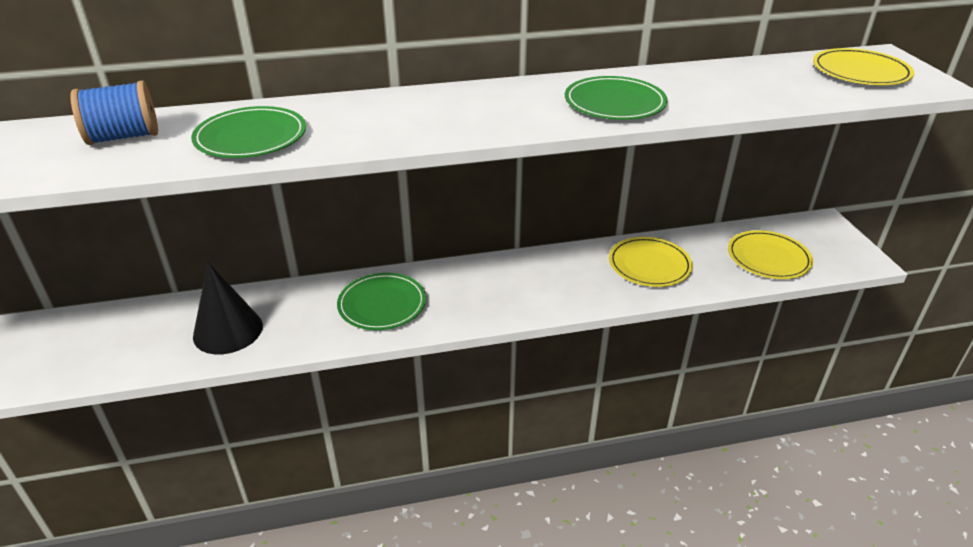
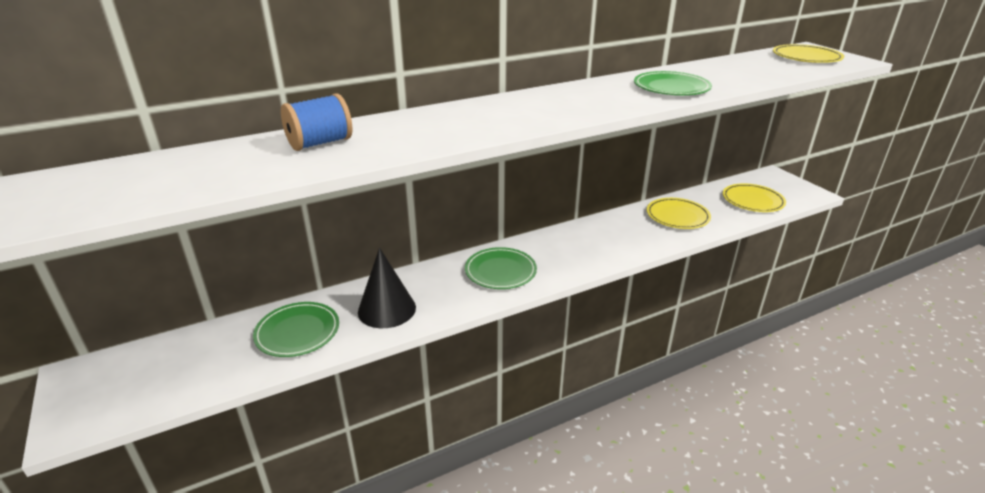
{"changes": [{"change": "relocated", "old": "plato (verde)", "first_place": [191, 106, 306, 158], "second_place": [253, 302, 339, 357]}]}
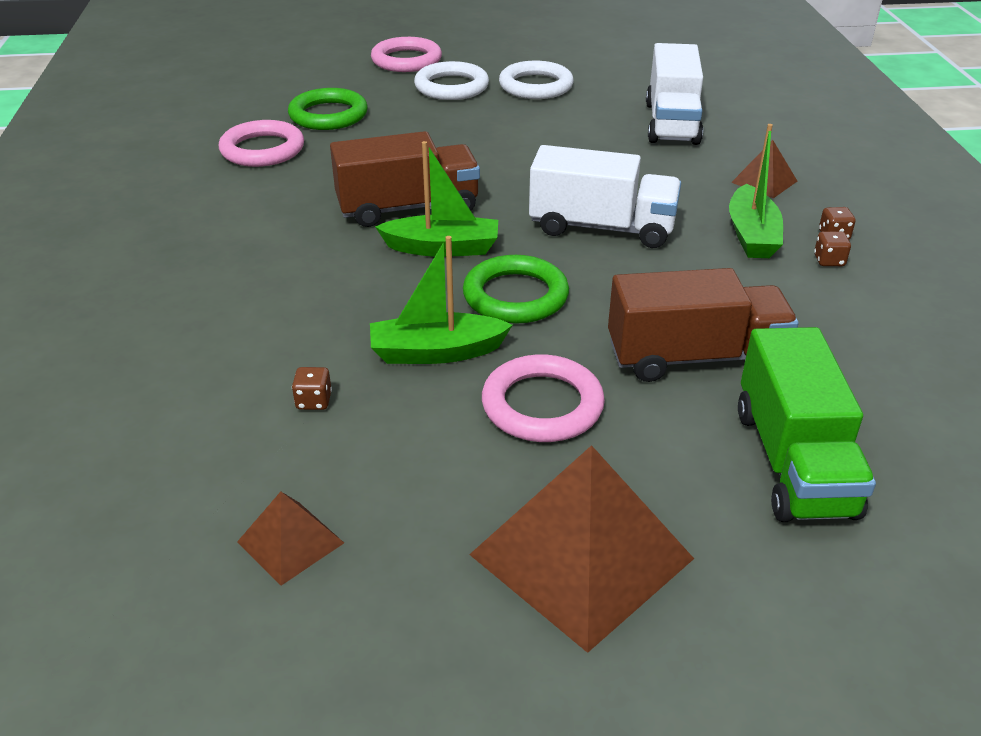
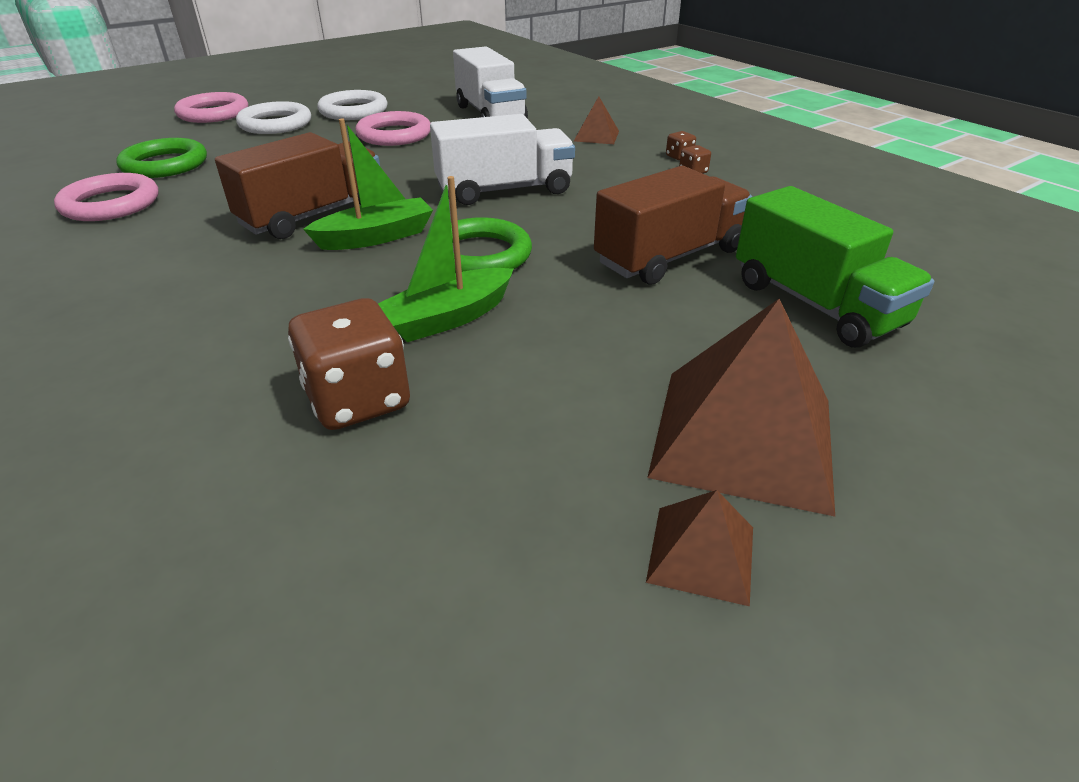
{"changes": [{"change": "missing", "old": "barco (verde)", "first_place": [729, 124, 783, 258]}, {"change": "relocated", "old": "anillo (rosa)", "first_place": [482, 354, 605, 442], "second_place": [355, 111, 430, 146]}, {"change": "size", "old": "dado (marrón)", "first_place": [292, 367, 332, 410], "second_place": [288, 298, 410, 430], "factor": 2.31}, {"change": "relocated", "old": "pirámide (marrón)", "first_place": [237, 491, 344, 585], "second_place": [646, 490, 753, 606]}]}
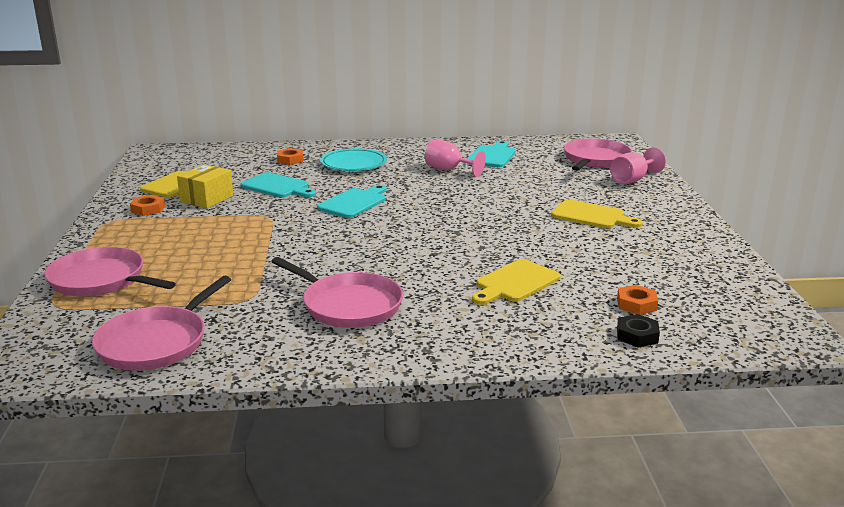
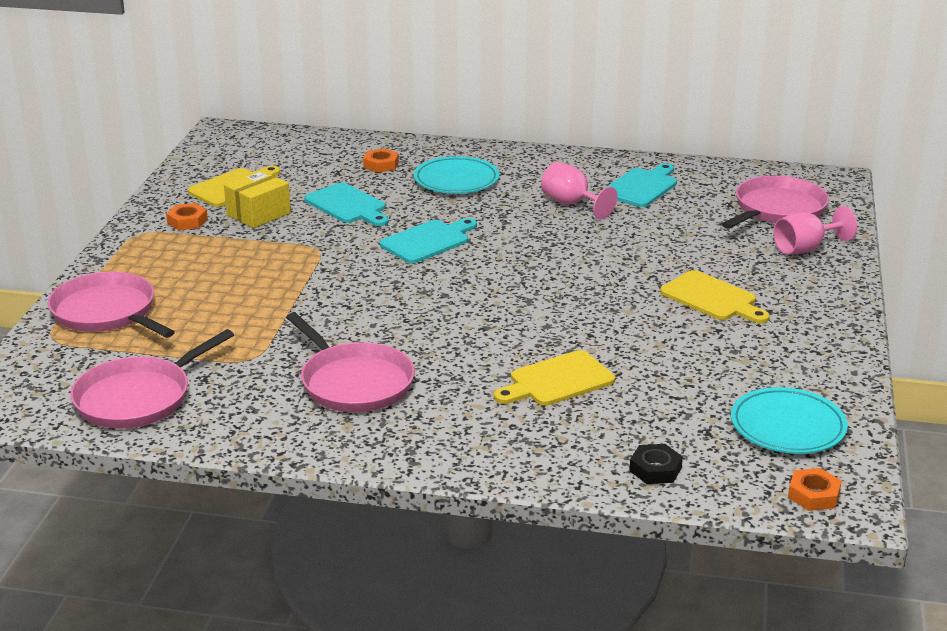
{"changes": [{"change": "relocated", "old": "tuerca (naranja)", "first_place": [617, 285, 658, 315], "second_place": [788, 468, 842, 511]}, {"change": "appeared", "new": "plato (turquesa)", "second_place": [731, 387, 848, 454]}]}
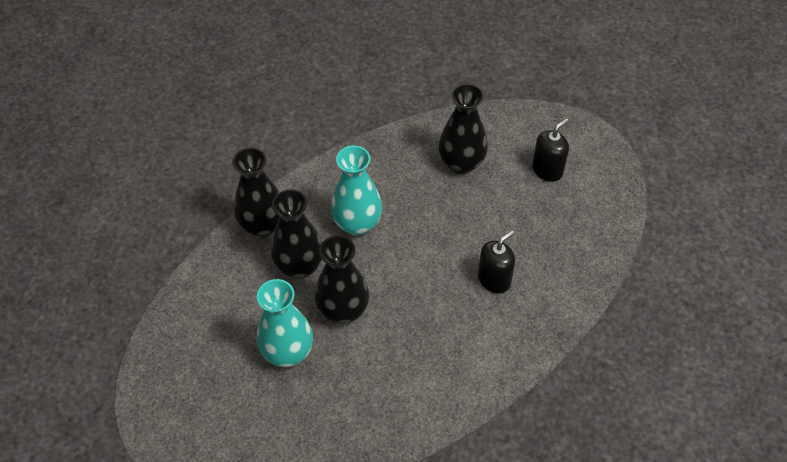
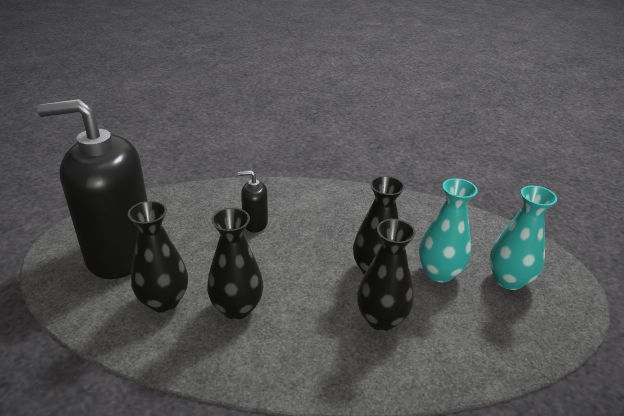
{"changes": [{"change": "size", "old": "dispensador de jabón (negro)", "first_place": [532, 119, 569, 182], "second_place": [37, 99, 148, 279], "factor": 2.45}, {"change": "relocated", "old": "florero (turquesa)", "first_place": [331, 145, 382, 235], "second_place": [489, 185, 557, 290]}, {"change": "relocated", "old": "florero (negro)", "first_place": [232, 147, 280, 237], "second_place": [207, 208, 263, 320]}]}
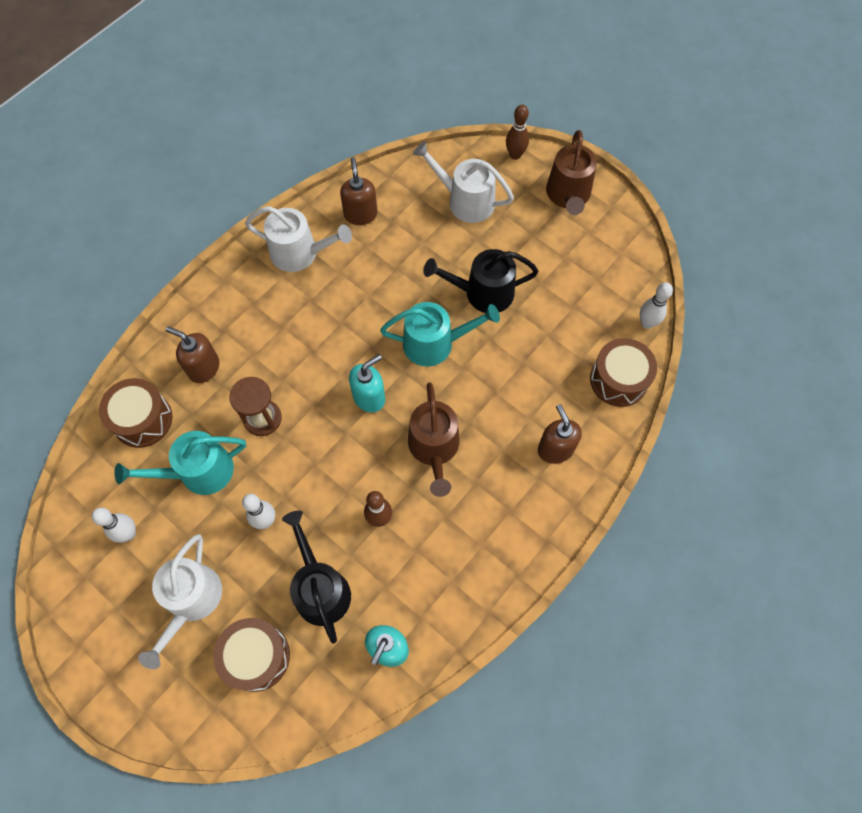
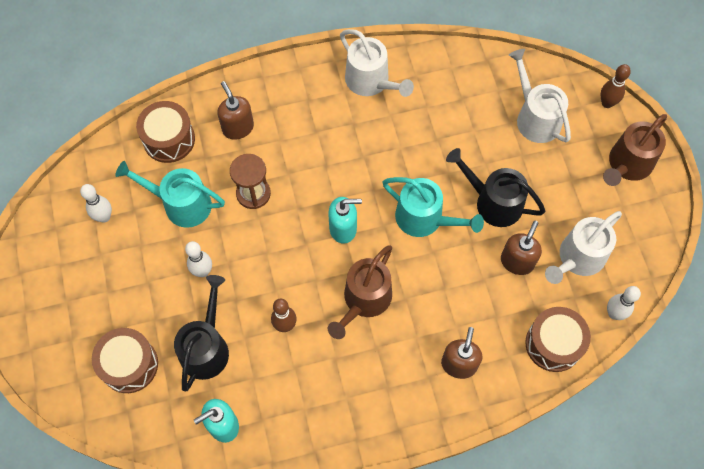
{"changes": [{"change": "relocated", "old": "dispensador de jabón (marrón)", "first_place": [340, 157, 377, 225], "second_place": [501, 220, 542, 275]}, {"change": "relocated", "old": "regadera (blanco)", "first_place": [138, 534, 222, 669], "second_place": [545, 211, 622, 284]}]}
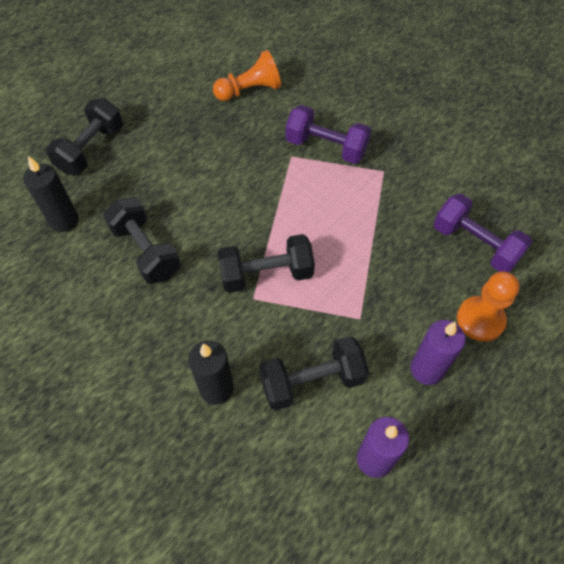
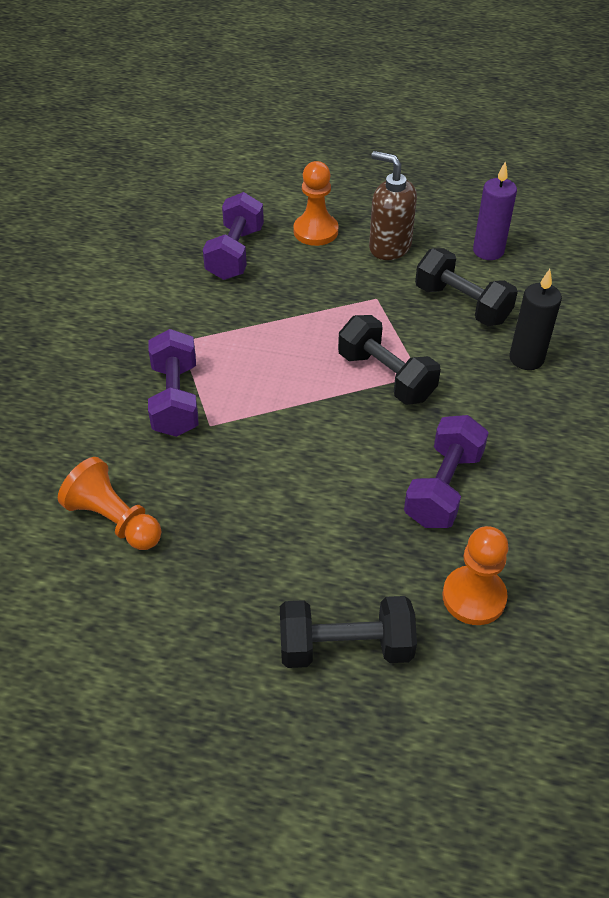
{"changes": [{"change": "exchanged", "old": "vela (negro)", "new": "peón (naranja)", "first_place": [23, 156, 79, 232], "second_place": [442, 526, 509, 625]}, {"change": "colour", "old": "mancuerna (negro)", "new": "mancuerna (morado)", "first_place": [103, 198, 181, 284], "second_place": [404, 415, 489, 528]}, {"change": "exchanged", "old": "vela (morado)", "new": "dispensador de jabón (marrón)", "first_place": [410, 320, 466, 385], "second_place": [369, 151, 417, 260]}]}
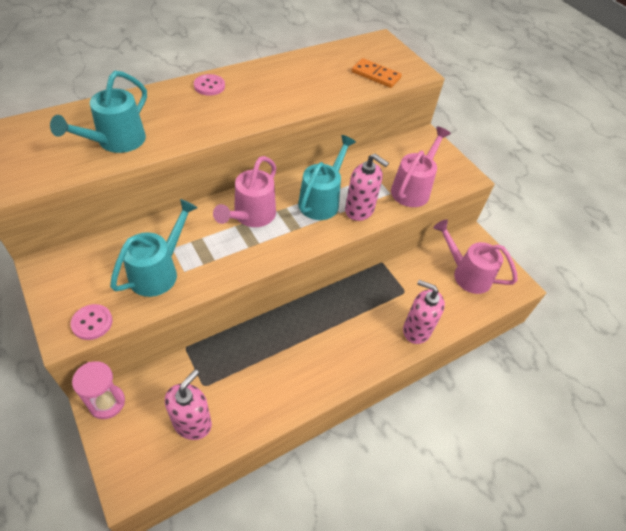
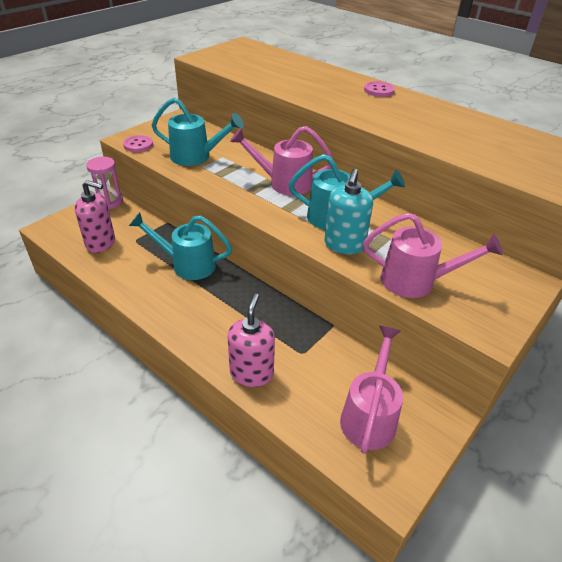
{"changes": [{"change": "missing", "old": "ficha de dominó (naranja)", "first_place": [352, 58, 402, 88]}, {"change": "relocated", "old": "regadera (turquesa)", "first_place": [50, 71, 147, 153], "second_place": [129, 212, 232, 280]}, {"change": "colour", "old": "dispensador de jabón (rosa)", "new": "dispensador de jabón (turquesa)", "first_place": [345, 154, 389, 221], "second_place": [324, 169, 373, 254]}]}
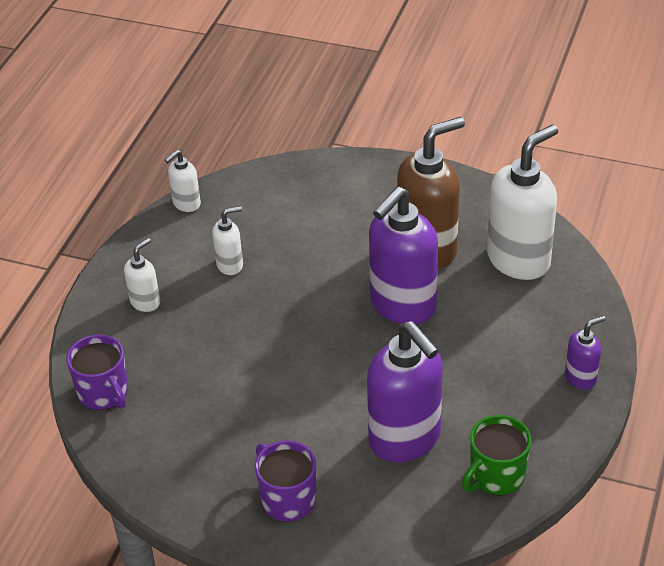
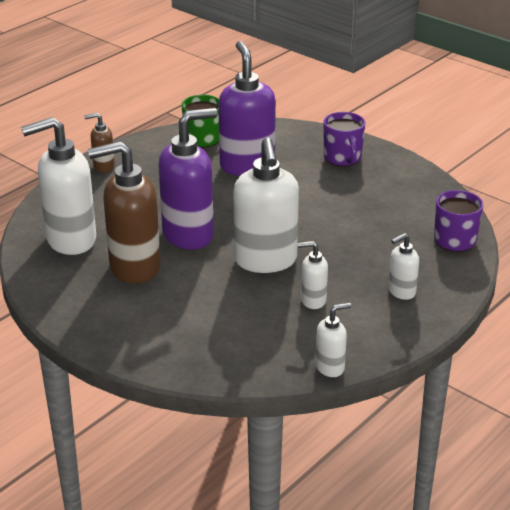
{"changes": [{"change": "colour", "old": "dispensador de jabón (morado)", "new": "dispensador de jabón (marrón)", "first_place": [565, 316, 606, 390], "second_place": [84, 113, 115, 172]}, {"change": "appeared", "new": "dispensador de jabón (blanco)", "second_place": [234, 137, 299, 273]}]}
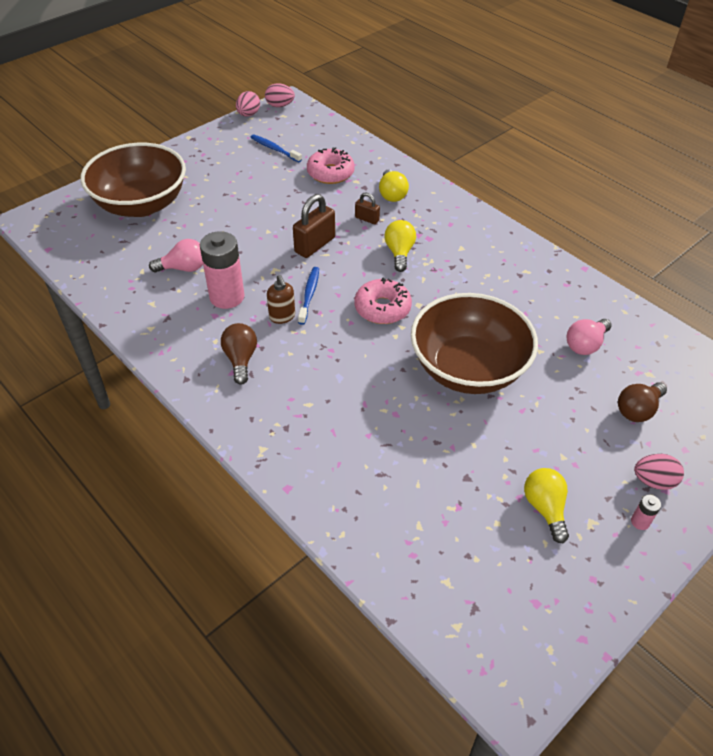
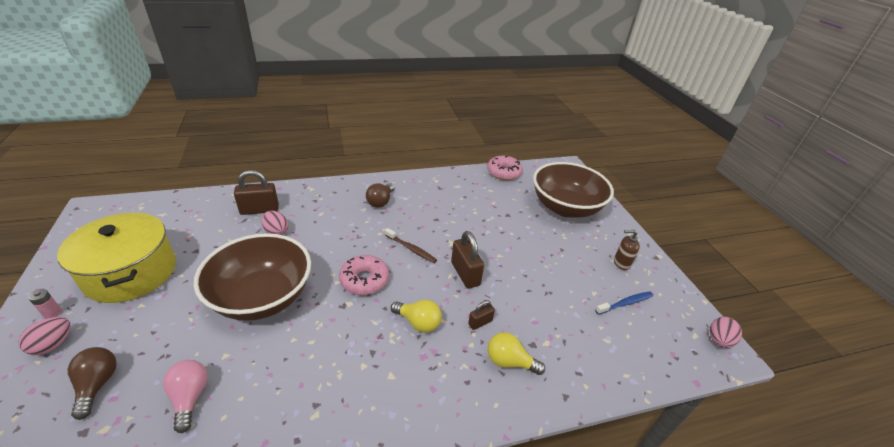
{"changes": [{"change": "relocated", "old": "huevo (rosa)", "first_place": [236, 91, 260, 116], "second_place": [262, 211, 288, 235]}, {"change": "relocated", "old": "rosquilla (rosa)", "first_place": [307, 147, 355, 184], "second_place": [487, 156, 523, 180]}, {"change": "missing", "old": "pila (rosa)", "first_place": [200, 231, 245, 309]}, {"change": "missing", "old": "bombilla (rosa)", "first_place": [149, 239, 203, 272]}, {"change": "colour", "old": "cepillo de dientes (azul)", "new": "cepillo de dientes (marrón)", "first_place": [298, 267, 319, 325], "second_place": [385, 228, 437, 263]}, {"change": "relocated", "old": "dispensador de jabón (marrón)", "first_place": [267, 275, 295, 324], "second_place": [614, 230, 640, 270]}, {"change": "spun", "old": "bombilla (marrón)", "first_place": [221, 323, 257, 385], "second_place": [366, 183, 394, 207], "degrees": 90}, {"change": "exchanged", "old": "bombilla (amarillo)", "new": "olla (amarillo)", "first_place": [524, 468, 569, 543], "second_place": [57, 213, 176, 303]}, {"change": "appeared", "new": "candado (marrón)", "second_place": [234, 170, 279, 215]}]}
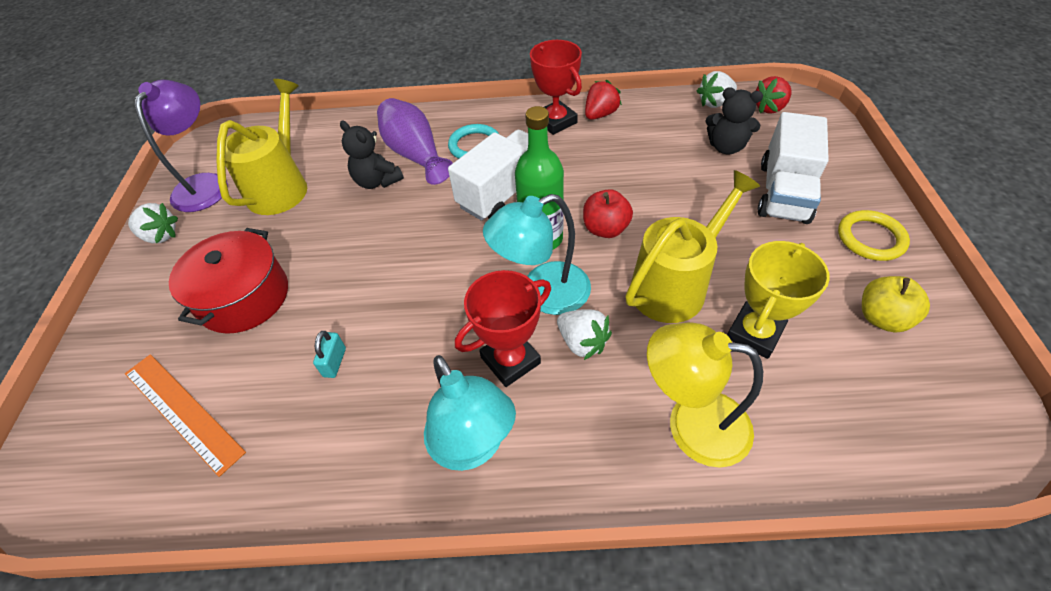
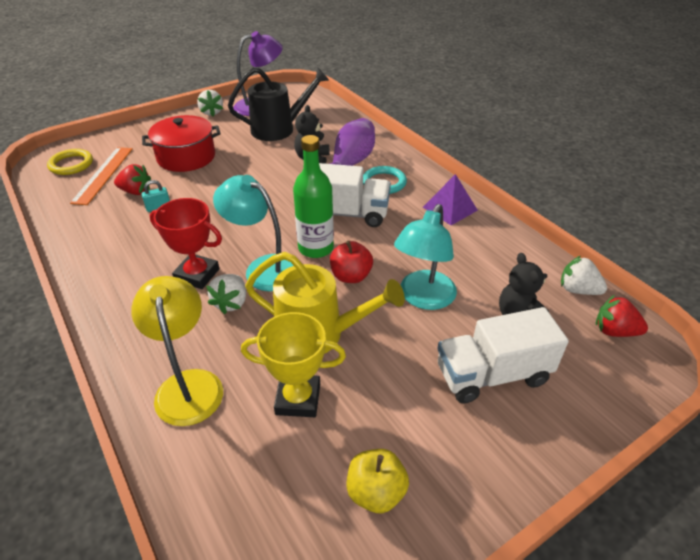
{"changes": [{"change": "exchanged", "old": "trofeo (rojo)", "new": "pirámide (morado)", "first_place": [530, 40, 582, 135], "second_place": [423, 174, 478, 225]}, {"change": "colour", "old": "regadera (amarillo)", "new": "regadera (negro)", "first_place": [216, 79, 307, 215], "second_place": [228, 67, 329, 141]}, {"change": "relocated", "old": "fresa (rojo)", "first_place": [585, 80, 622, 120], "second_place": [114, 164, 151, 195]}, {"change": "relocated", "old": "anillo (amarillo)", "first_place": [838, 210, 910, 261], "second_place": [47, 149, 93, 175]}, {"change": "relocated", "old": "lámpara (turquesa)", "first_place": [424, 355, 516, 471], "second_place": [394, 204, 457, 310]}]}
